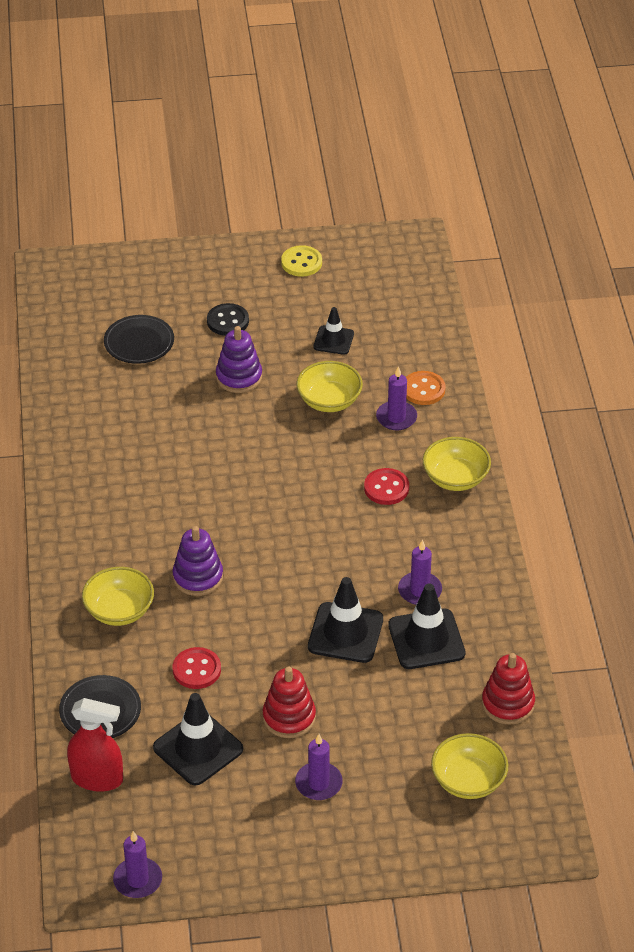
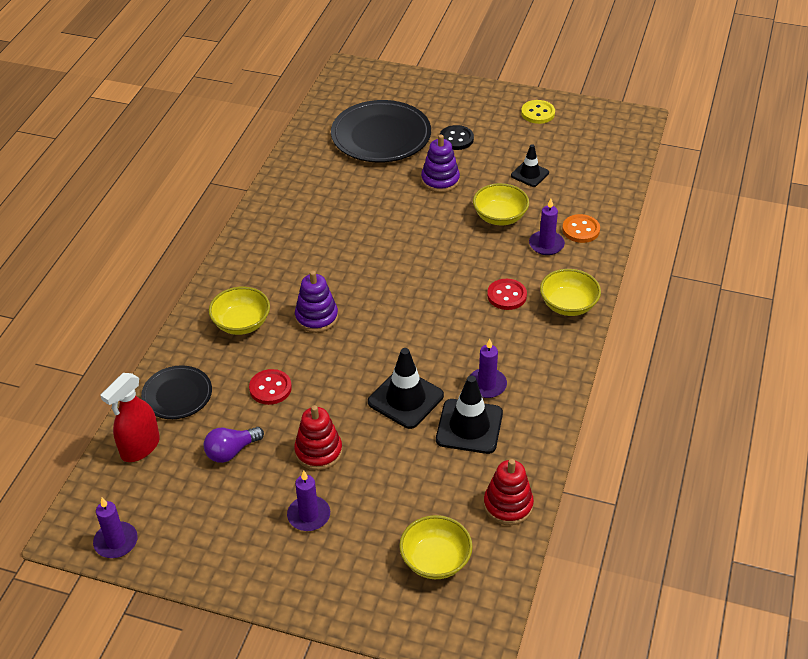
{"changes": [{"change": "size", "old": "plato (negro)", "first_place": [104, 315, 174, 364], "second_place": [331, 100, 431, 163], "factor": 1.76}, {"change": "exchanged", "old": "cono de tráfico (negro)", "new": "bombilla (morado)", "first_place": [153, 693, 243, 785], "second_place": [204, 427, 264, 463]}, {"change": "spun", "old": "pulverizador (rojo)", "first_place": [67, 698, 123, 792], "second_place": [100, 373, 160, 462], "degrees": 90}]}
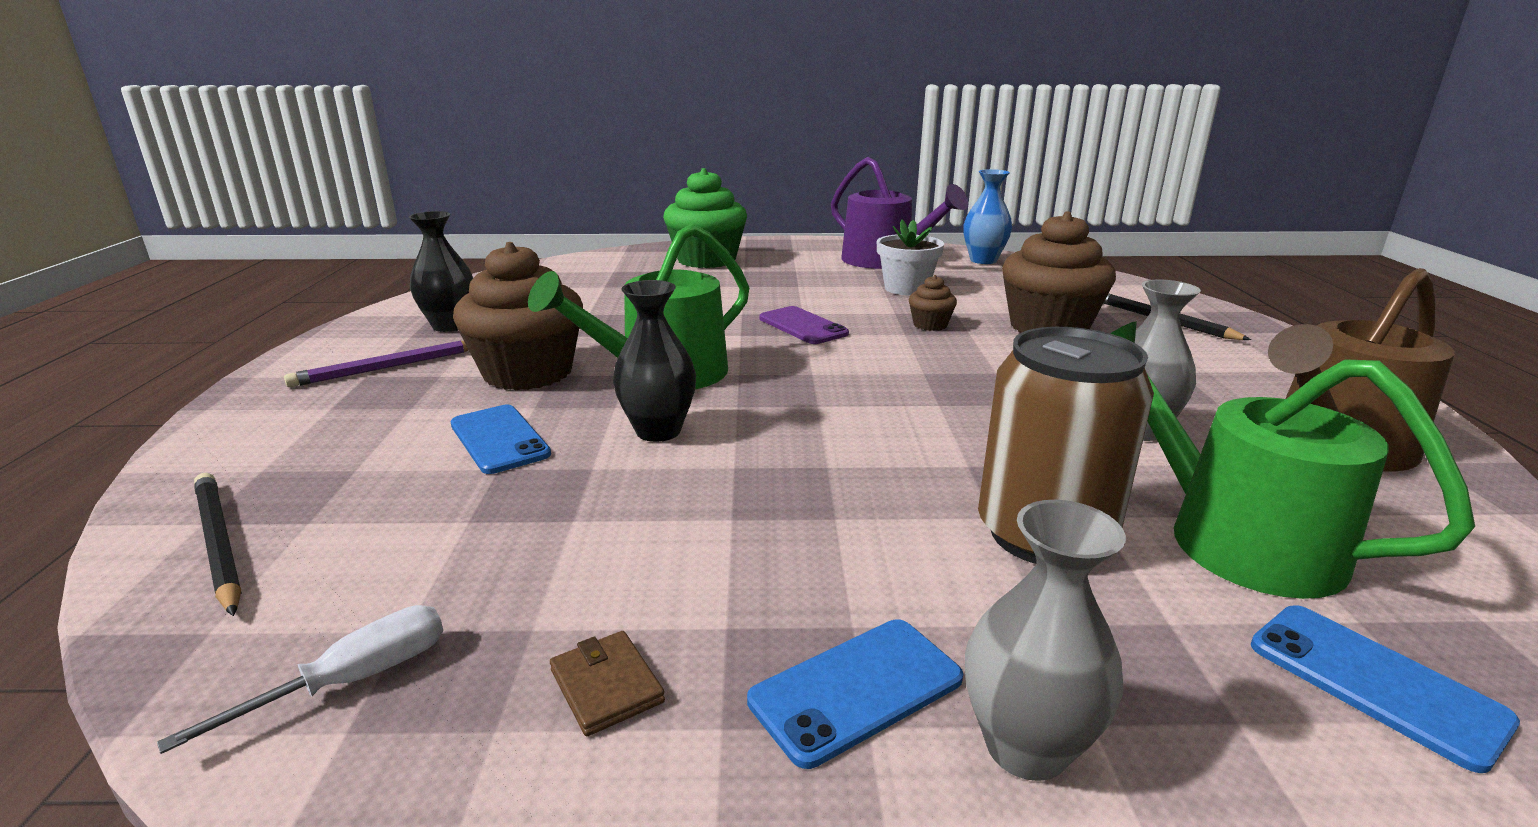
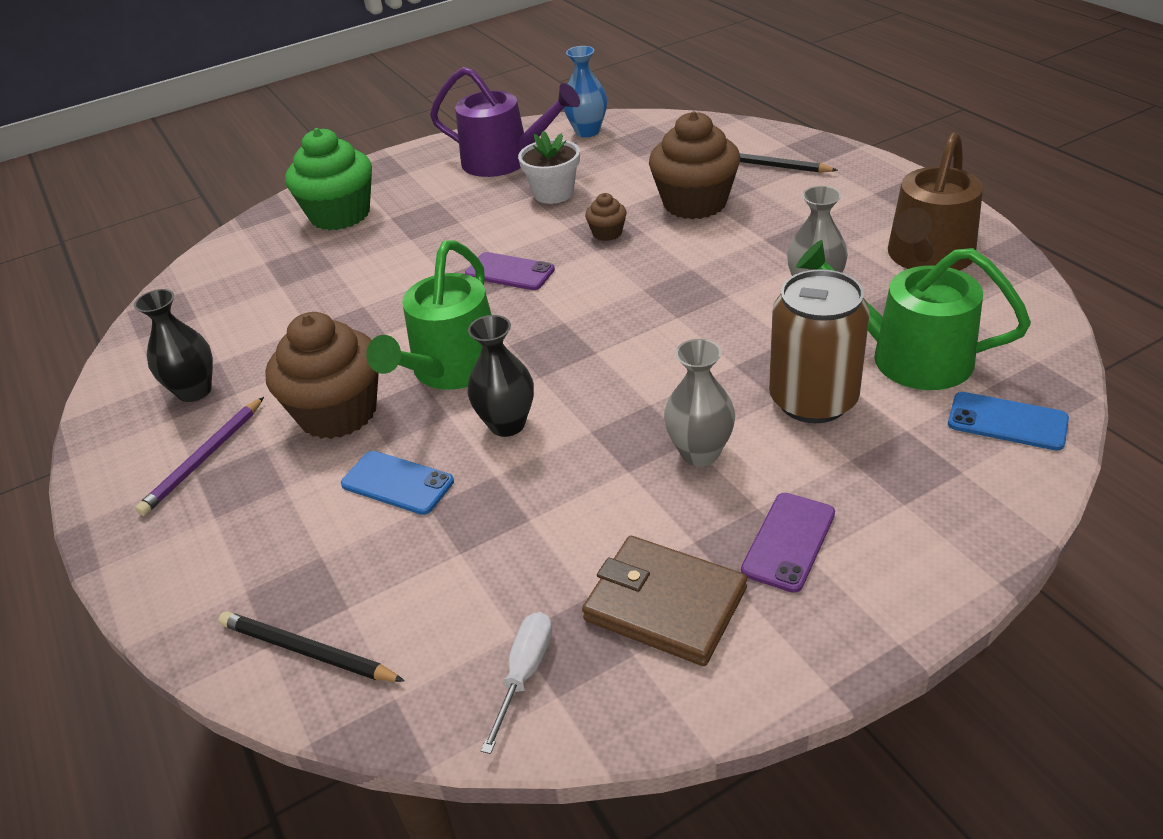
{"changes": [{"change": "relocated", "old": "florero (gris)", "first_place": [965, 500, 1126, 781], "second_place": [664, 339, 735, 466]}, {"change": "colour", "old": "móvil (azul)", "new": "móvil (morado)", "first_place": [747, 619, 963, 769], "second_place": [741, 493, 835, 593]}, {"change": "size", "old": "cartera (marrón)", "first_place": [550, 631, 665, 736], "second_place": [582, 536, 747, 666], "factor": 2.13}]}
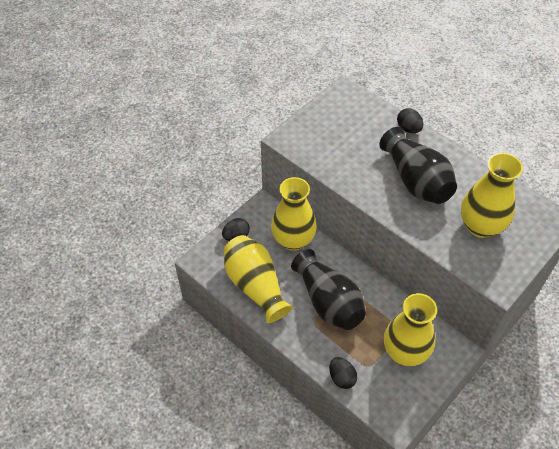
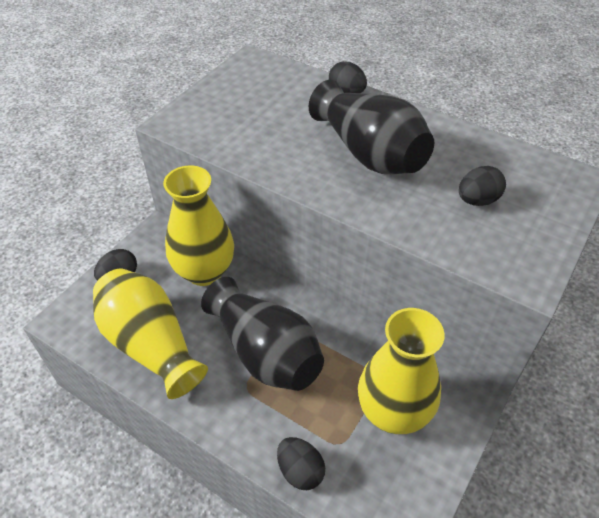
{"changes": [{"change": "exchanged", "old": "florero (amarillo)", "new": "huevo (negro)", "first_place": [461, 153, 523, 238], "second_place": [459, 166, 506, 206]}]}
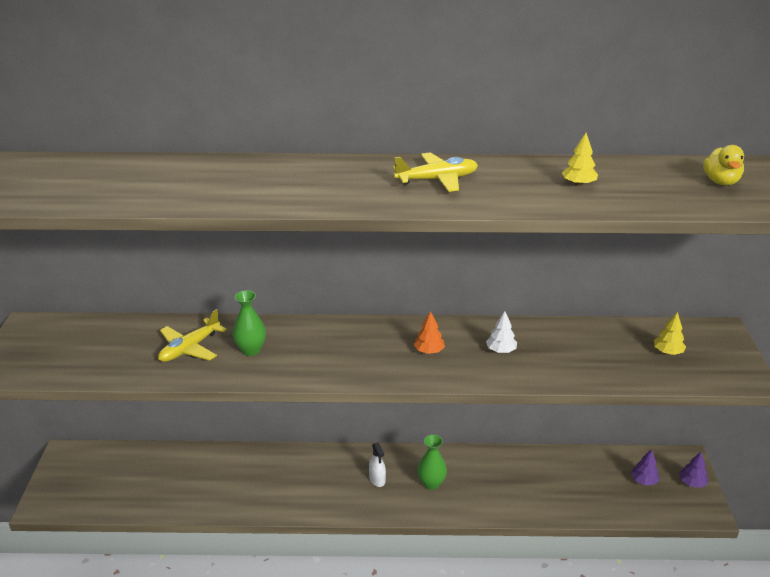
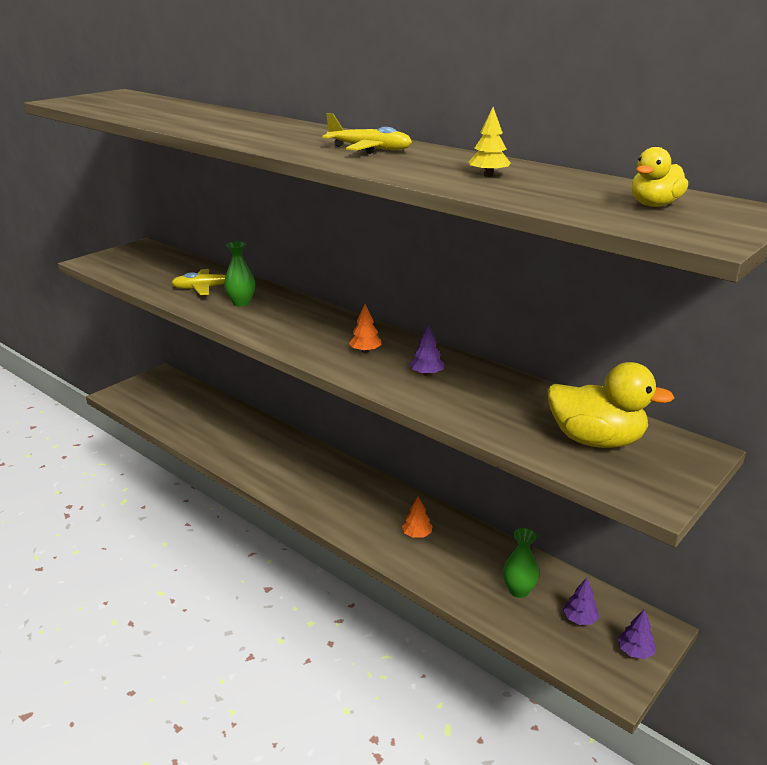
{"changes": [{"change": "colour", "old": "árbol (blanco)", "new": "árbol (morado)", "first_place": [486, 311, 517, 353], "second_place": [410, 324, 444, 376]}, {"change": "exchanged", "old": "árbol (amarillo)", "new": "pato (amarillo)", "first_place": [654, 312, 686, 355], "second_place": [547, 362, 675, 448]}, {"change": "relocated", "old": "florero (verde)", "first_place": [417, 434, 447, 490], "second_place": [503, 528, 539, 598]}, {"change": "missing", "old": "pulverizador (blanco)", "first_place": [369, 442, 386, 487]}, {"change": "appeared", "new": "árbol (naranja)", "second_place": [402, 496, 433, 538]}]}
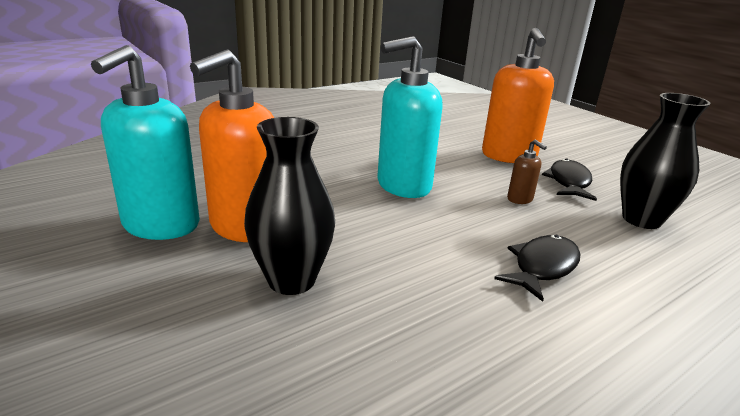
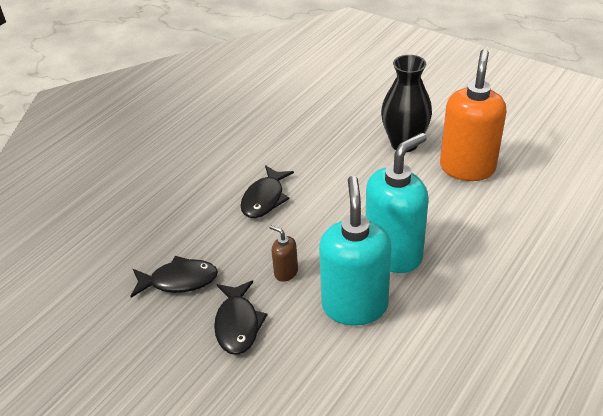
{"changes": [{"change": "missing", "old": "dispensador de jabón (naranja)", "first_place": [482, 28, 554, 163]}, {"change": "relocated", "old": "dispensador de jabón (turquesa)", "first_place": [91, 45, 200, 240], "second_place": [319, 176, 392, 326]}, {"change": "exchanged", "old": "florero (negro)", "new": "pez (negro)", "first_place": [620, 93, 711, 229], "second_place": [130, 256, 218, 298]}]}
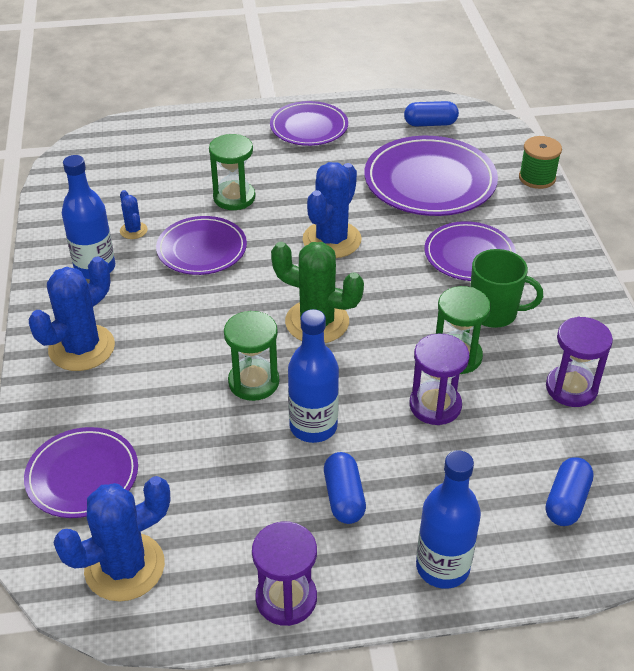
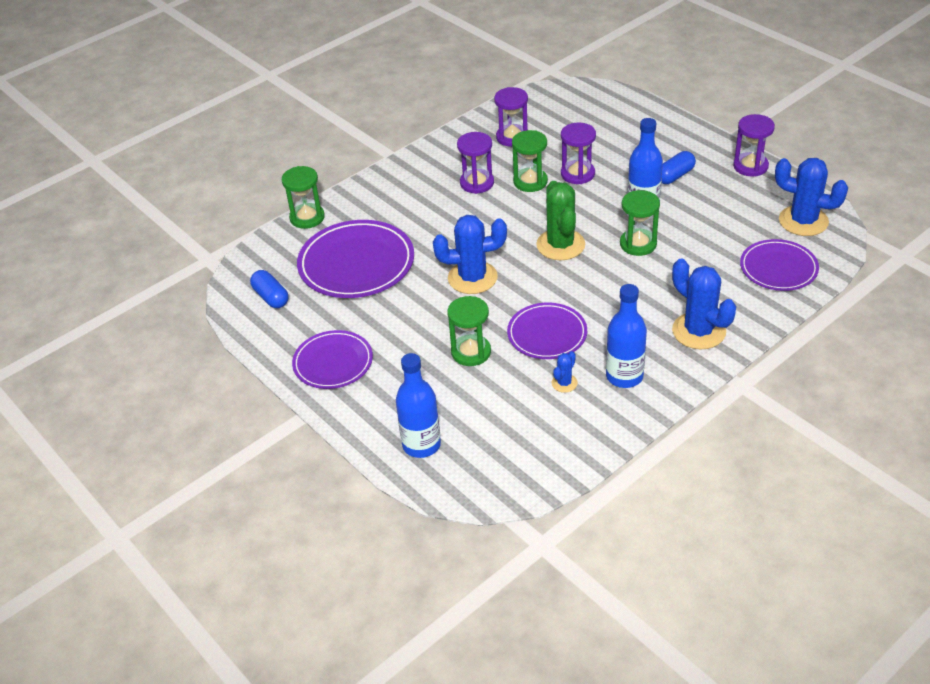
{"changes": [{"change": "exchanged", "old": "carrete (verde)", "new": "reloj de arena (verde)", "first_place": [519, 136, 562, 189], "second_place": [282, 166, 325, 229]}, {"change": "missing", "old": "plato (morado)", "first_place": [425, 221, 516, 281]}, {"change": "exchanged", "old": "taza (verde)", "new": "reloj de arena (morado)", "first_place": [470, 249, 543, 328], "second_place": [457, 132, 494, 194]}, {"change": "spun", "old": "cactus (azul)", "first_place": [28, 257, 115, 371], "second_place": [672, 258, 736, 349], "degrees": 45}, {"change": "relocated", "old": "botella (azul)", "first_place": [416, 450, 481, 589], "second_place": [396, 353, 441, 458]}, {"change": "missing", "old": "cápsula (azul)", "first_place": [546, 457, 594, 526]}]}
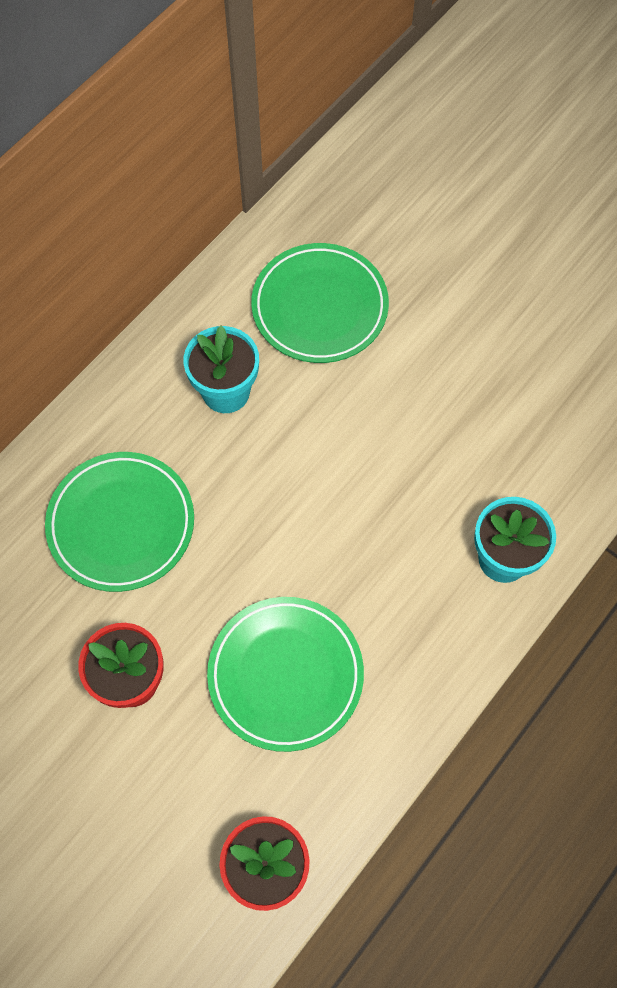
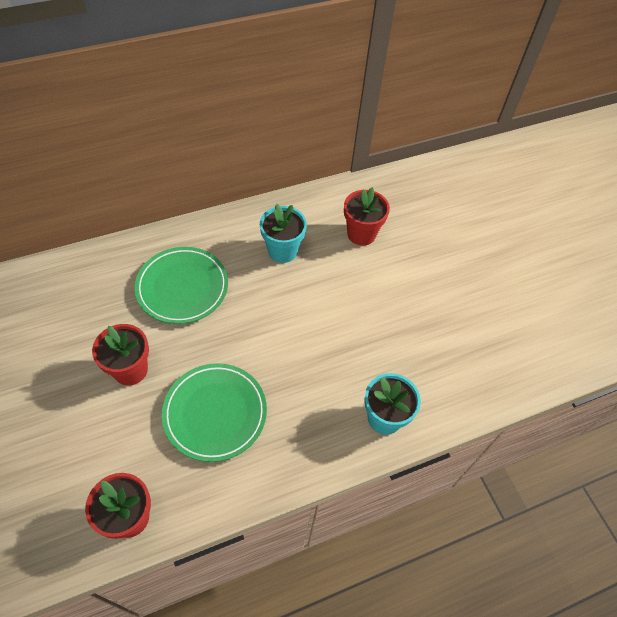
{"changes": [{"change": "exchanged", "old": "plato (verde)", "new": "maceta (rojo)", "first_place": [251, 243, 389, 363], "second_place": [344, 187, 390, 246]}]}
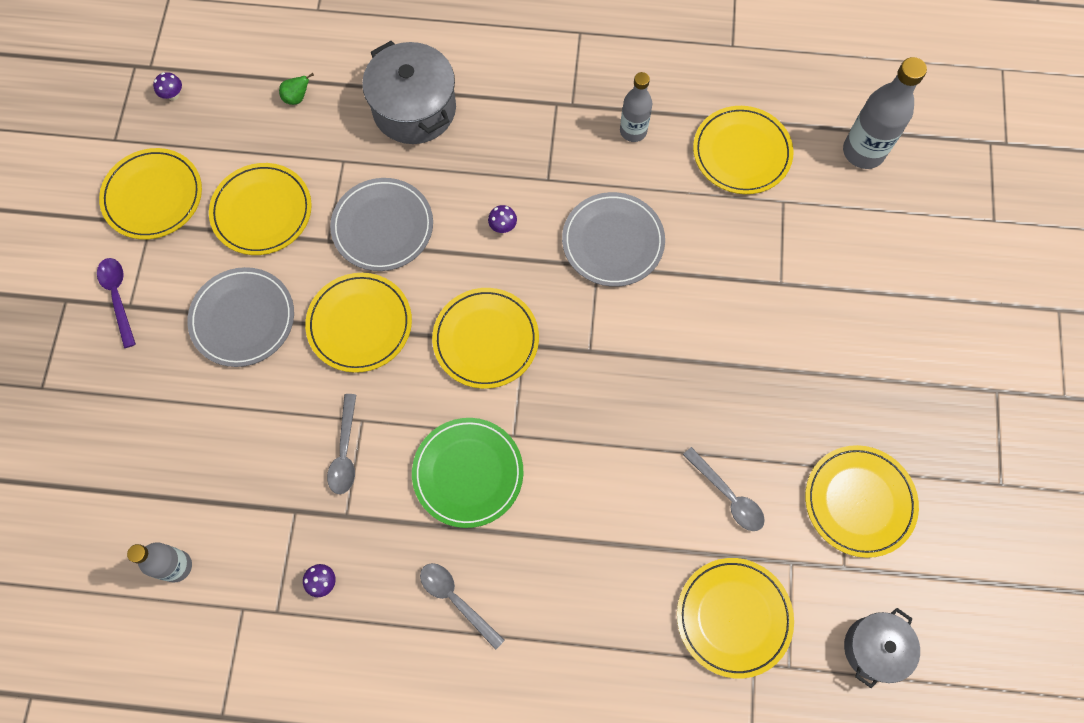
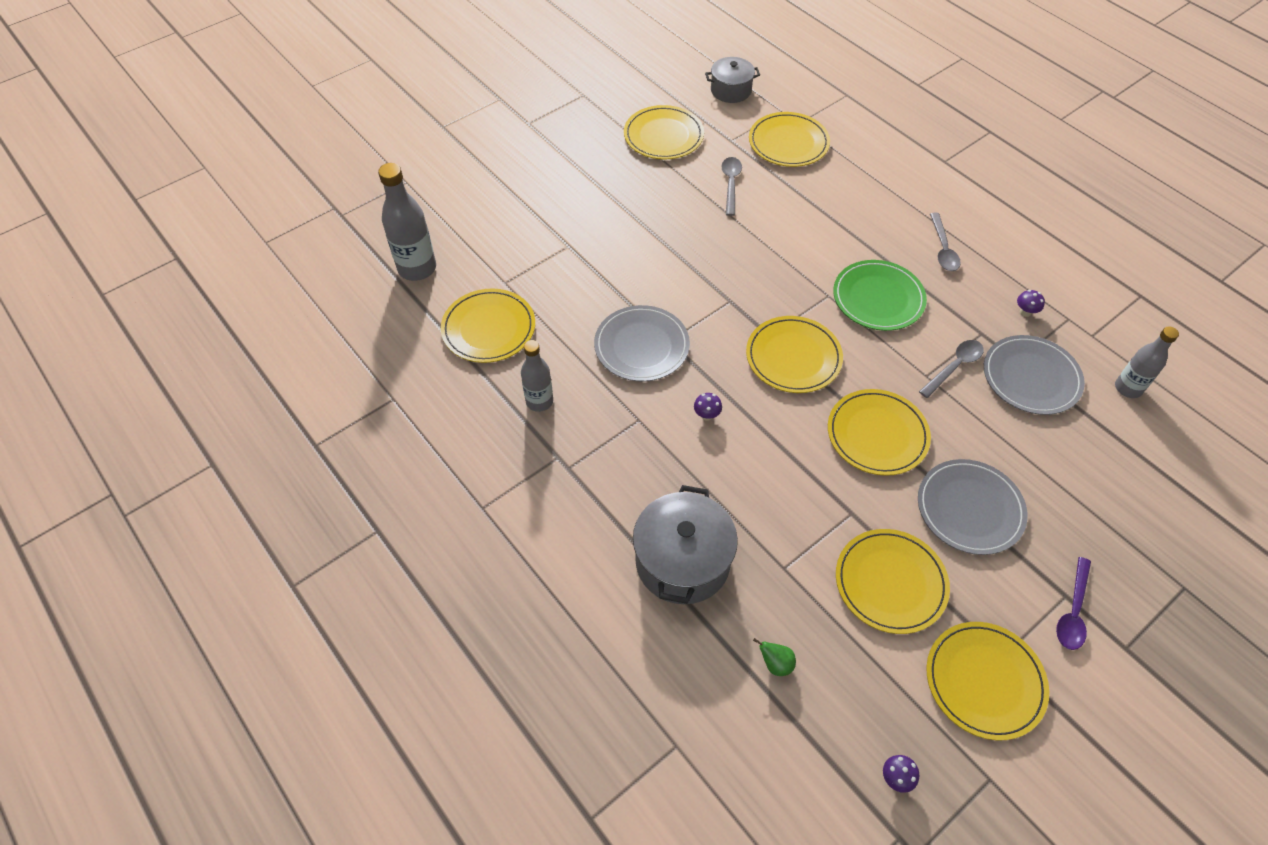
{"changes": [{"change": "relocated", "old": "plato (gris)", "first_place": [330, 178, 433, 271], "second_place": [984, 335, 1085, 415]}]}
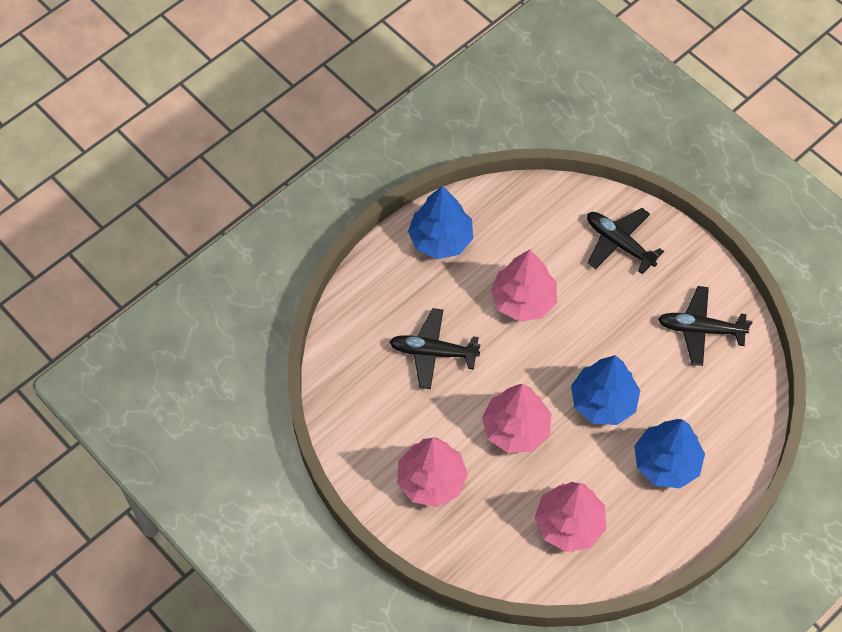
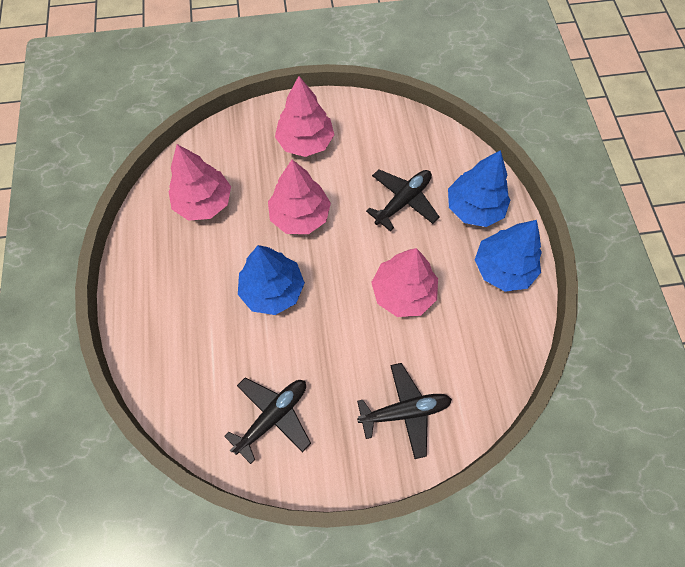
{"changes": [{"change": "relocated", "old": "árbol (azul)", "first_place": [634, 419, 705, 488], "second_place": [448, 150, 510, 227]}]}
